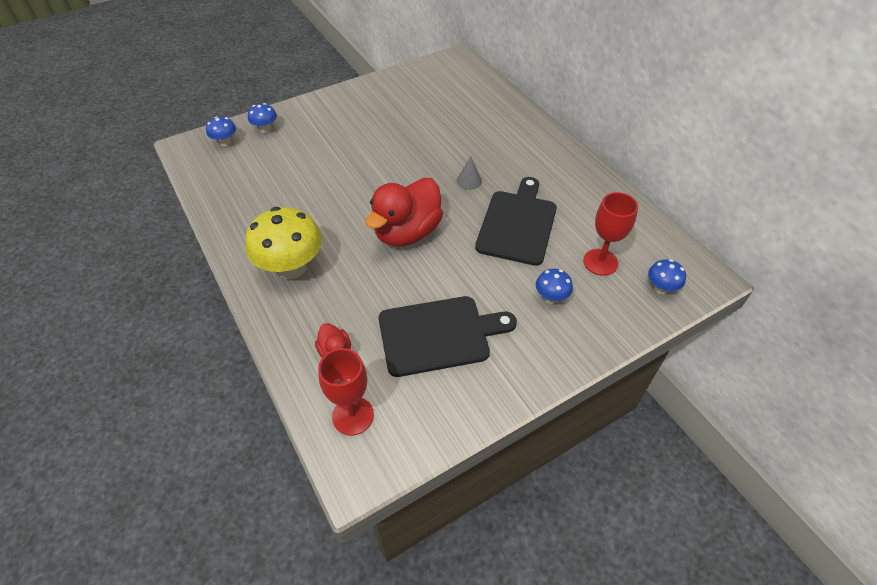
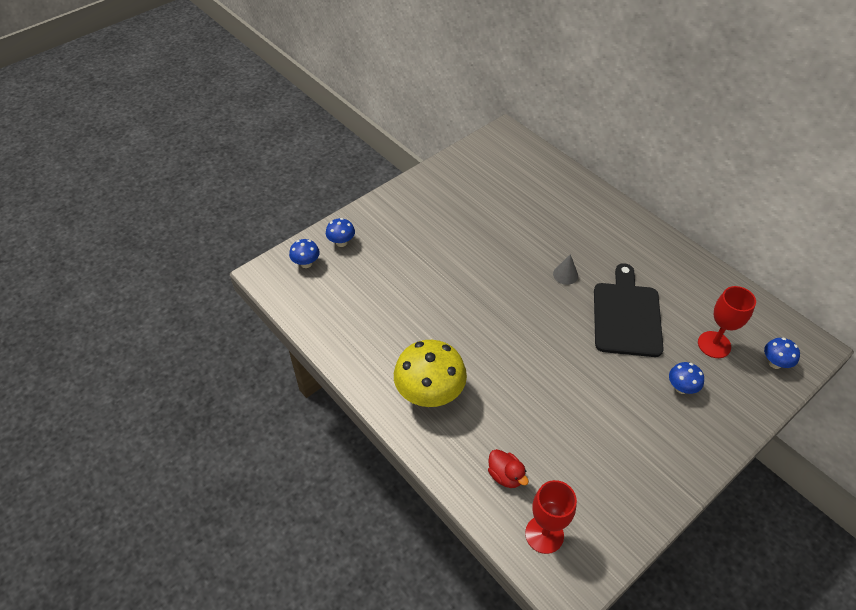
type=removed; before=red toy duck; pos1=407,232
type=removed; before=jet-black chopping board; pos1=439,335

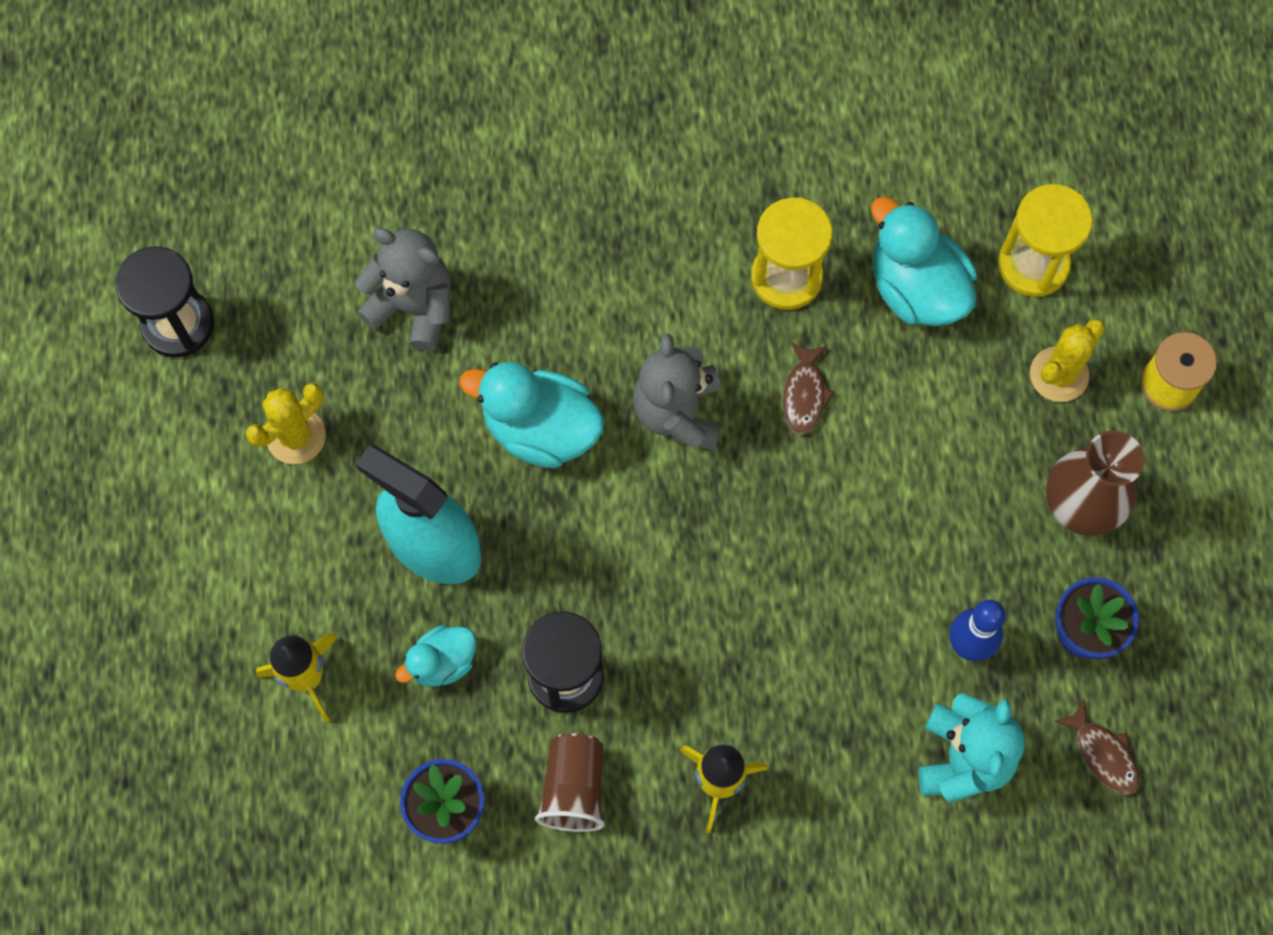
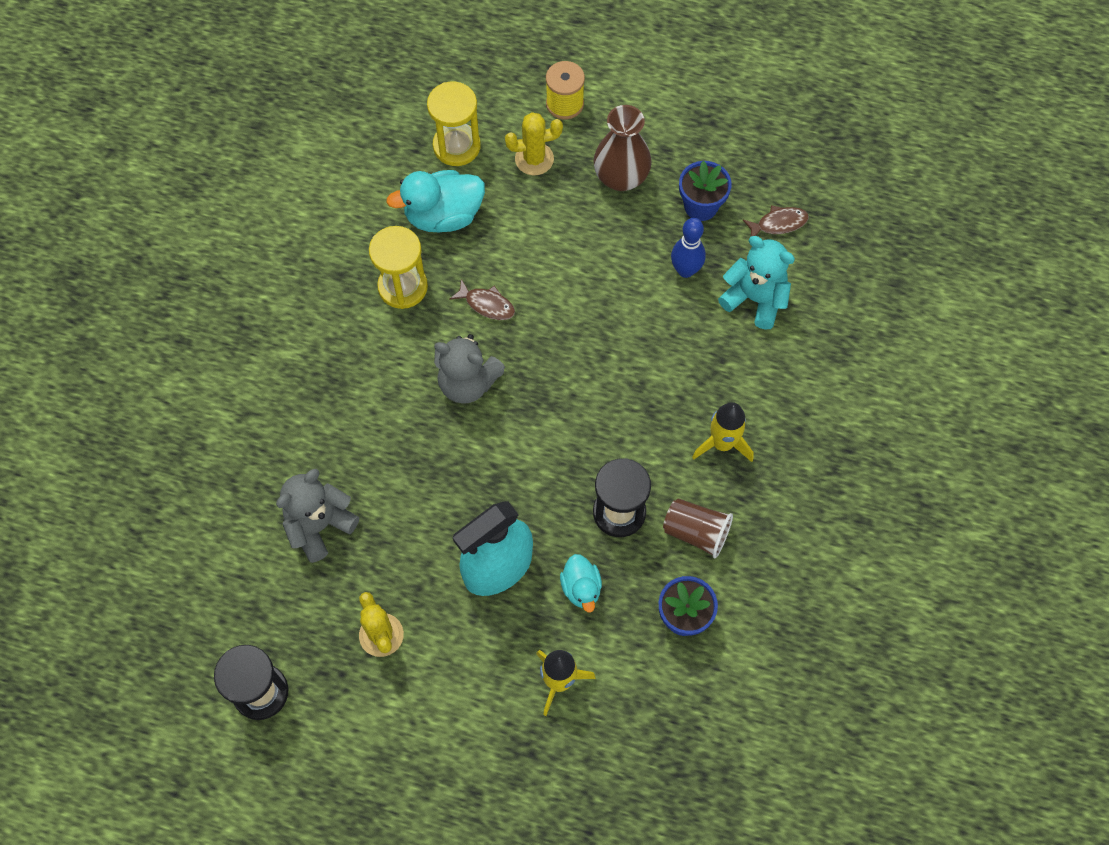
type=removed; before=teal toy duck; pos1=540,429
type=turned; before=yellow cactus; pos1=1059,374; pos2=534,159; turn=-75

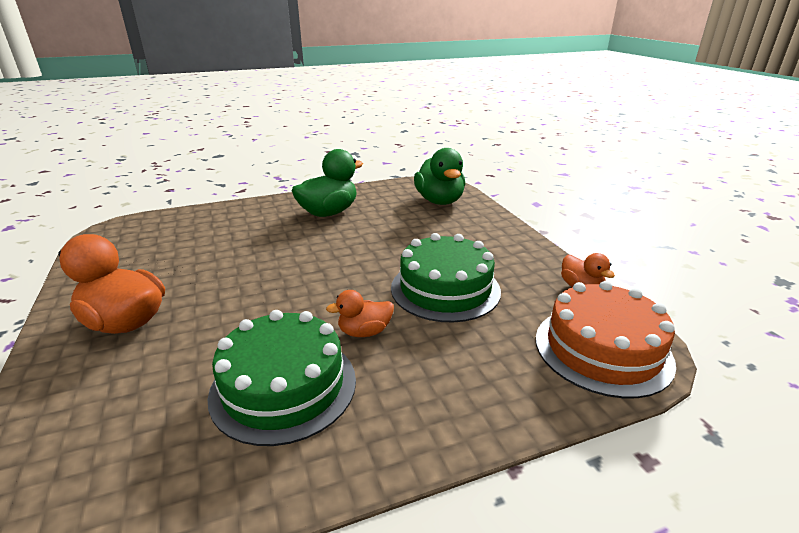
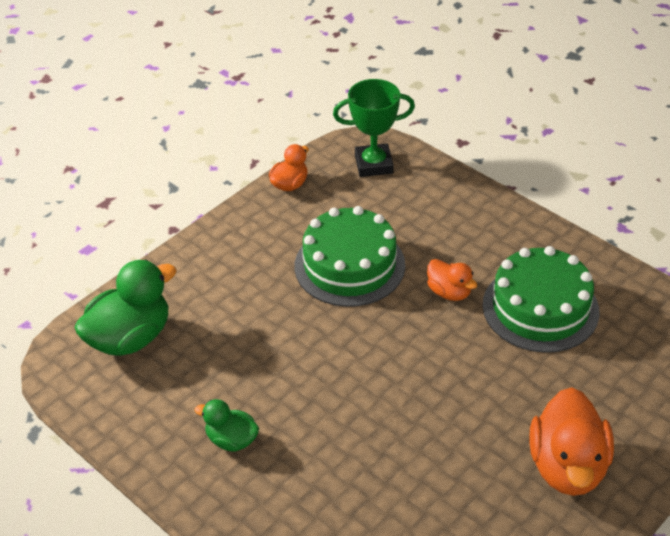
type=replaced; before=orange layer cake; after=emerald trophy; pos1=602,349; pos2=373,164
type=resized; before=emerald toy duck; pos1=328,212; pos2=231,440; scale=0.55

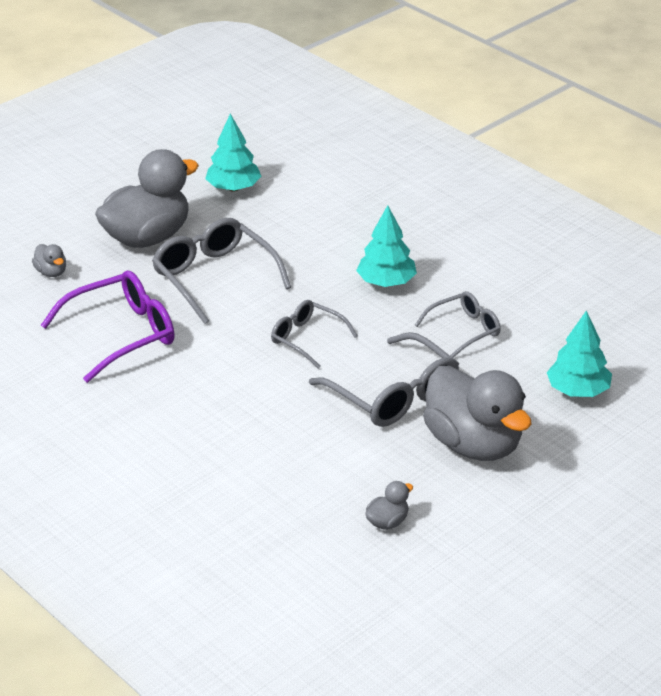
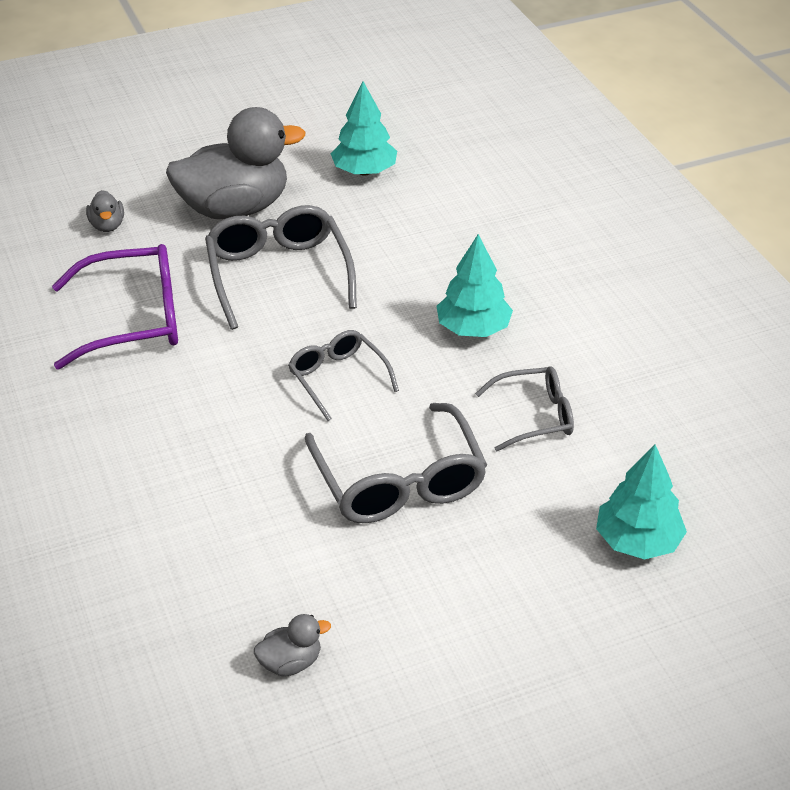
type=removed; before=gray toy duck; pos1=474,444

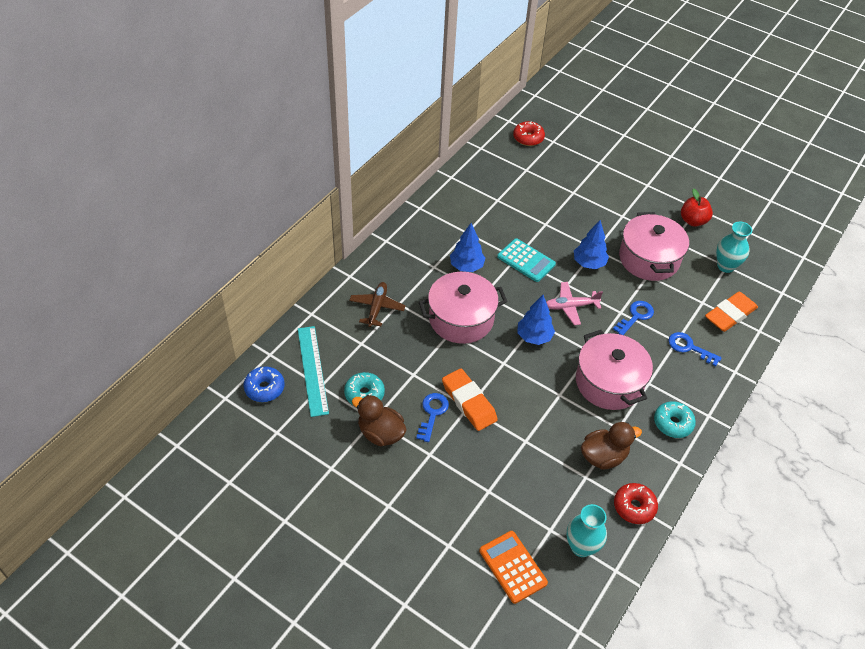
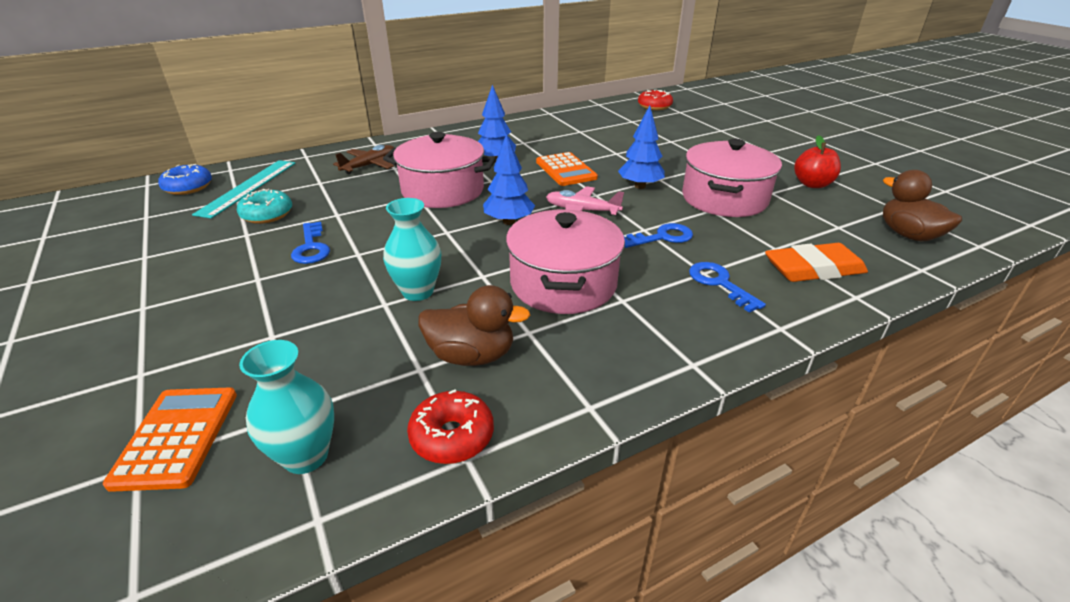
type=removed; before=orange pencil eraser; pos1=469,402
type=removed; before=teal glazed donut; pos1=673,423
type=moved; before=dark brown toy duck; pos1=380,433; pos2=908,235
type=moved; before=teal tall vase; pos1=725,266; pos2=418,292
type=recoloured; before=teal calculator; after=orange calculator; pos1=526,260; pos2=566,170
type=turned; before=blue key; pos1=432,413; pos2=311,247; turn=120

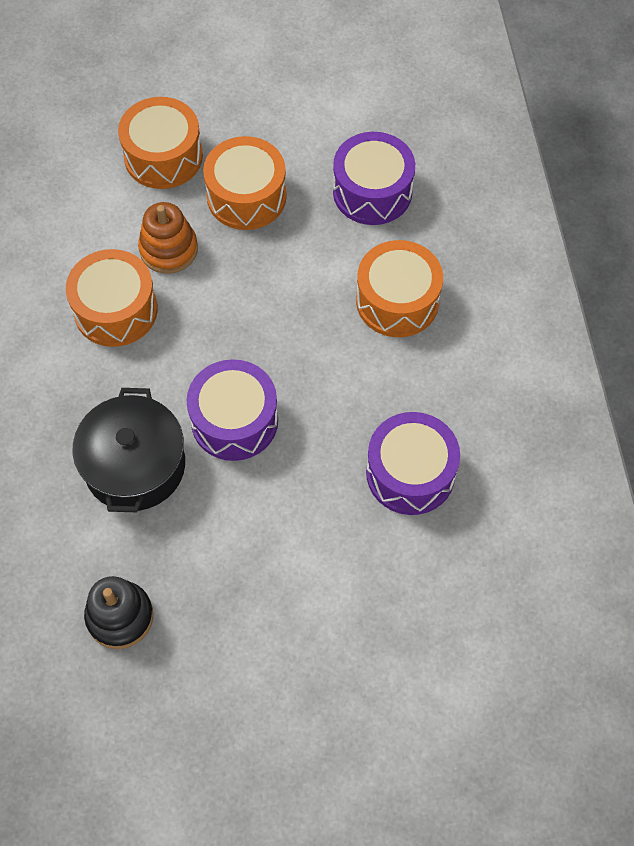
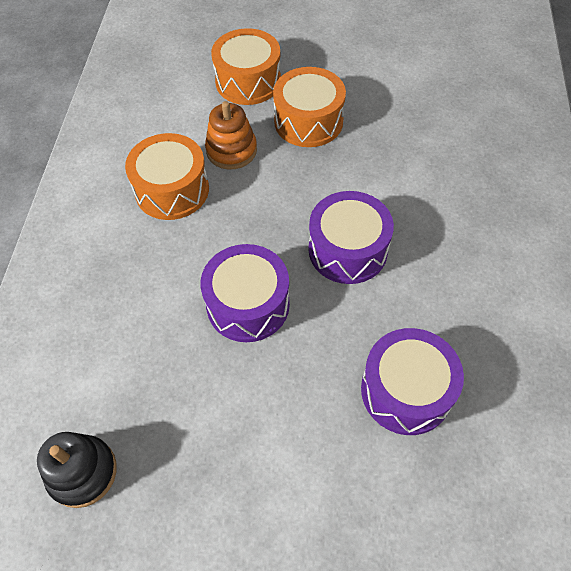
type=removed; before=jet-black stockpot; pos1=135,465
type=removed; before=orange drum; pos1=397,301
type=moved; before=purple drum; pos1=372,191; pos2=347,250

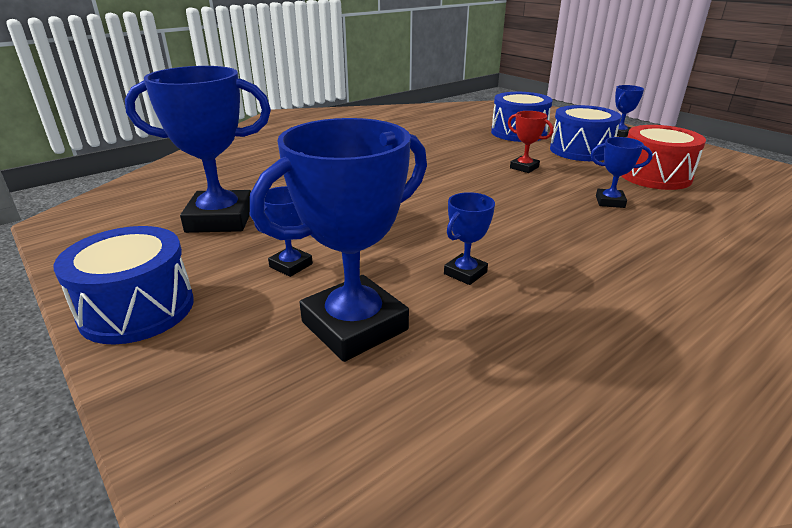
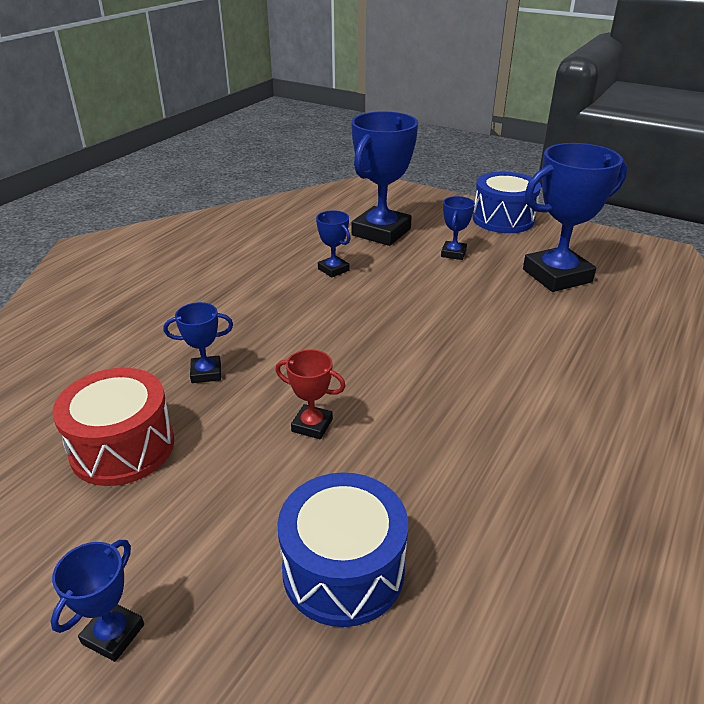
type=removed; before=blue drum; pos1=580,150
type=turned; before=blue trophy; pos1=465,273; pos2=333,269; turn=-60

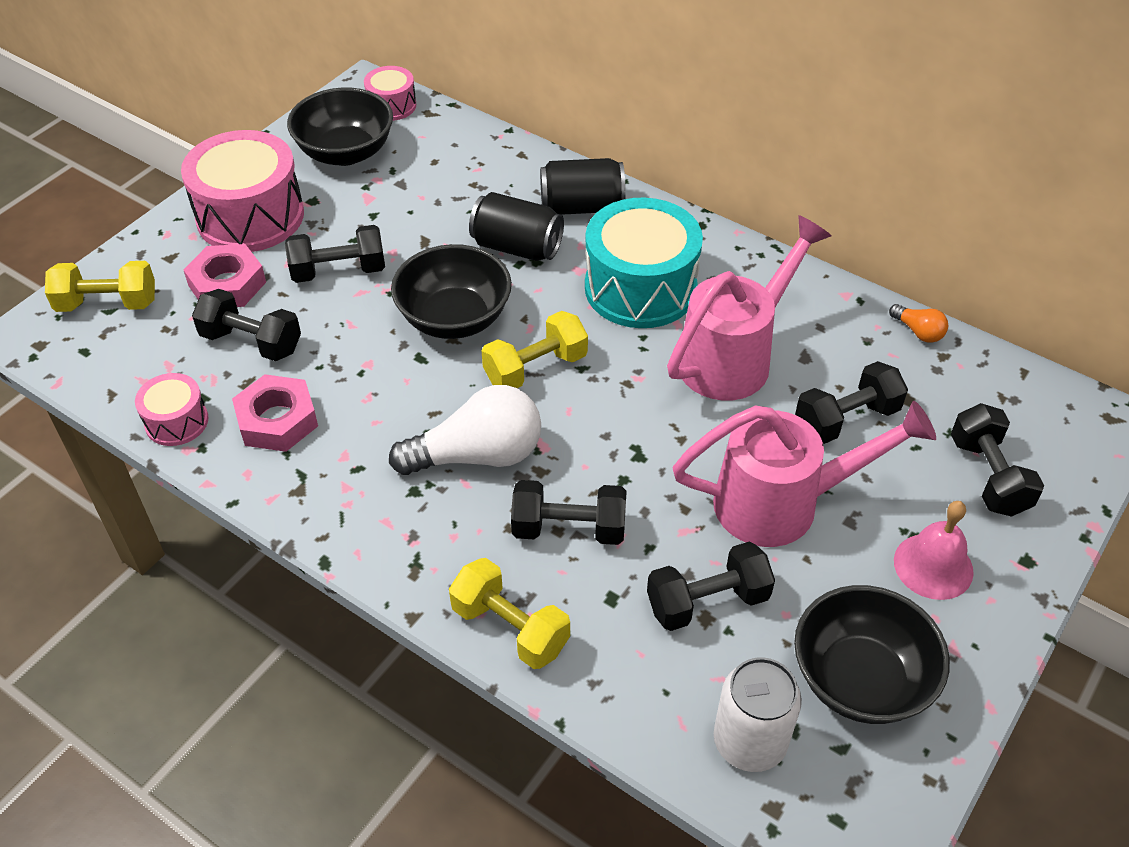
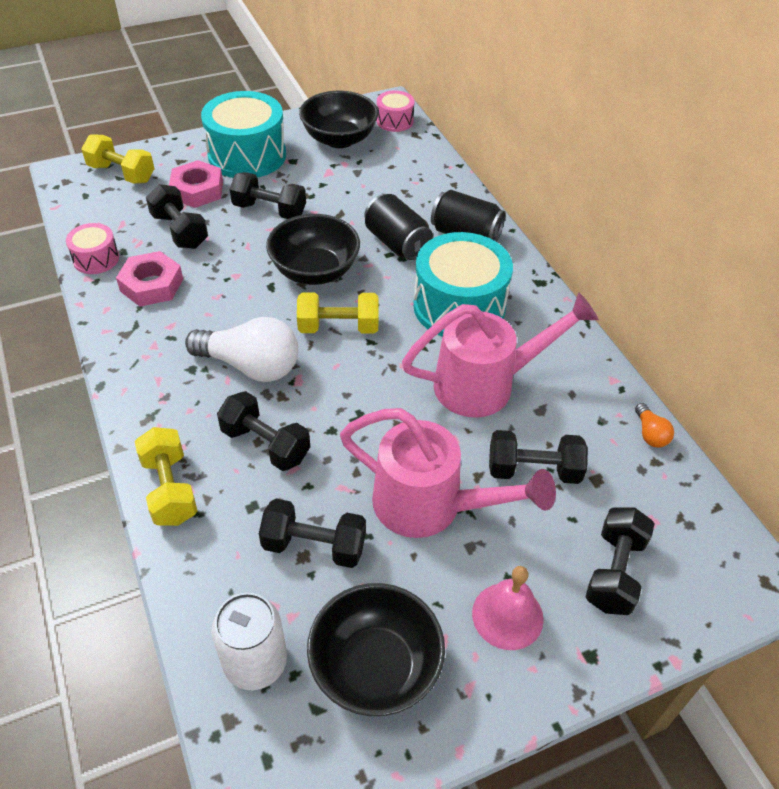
type=recoloured; before=rosy drum; after=teal drum; pos1=250,216; pos2=247,155

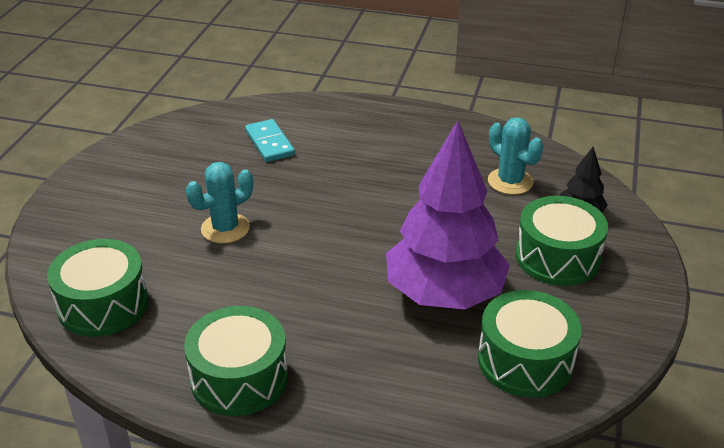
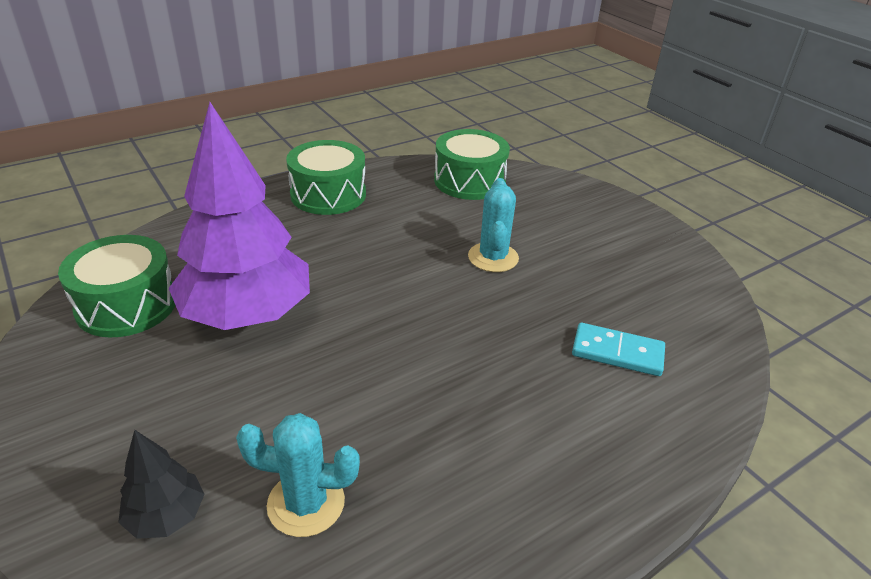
type=removed; before=emerald drum; pos1=557,257

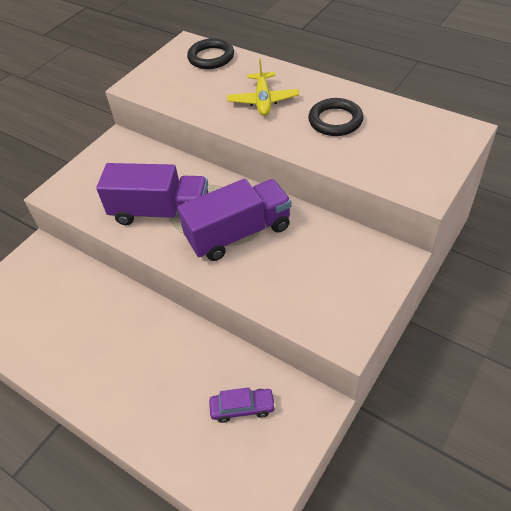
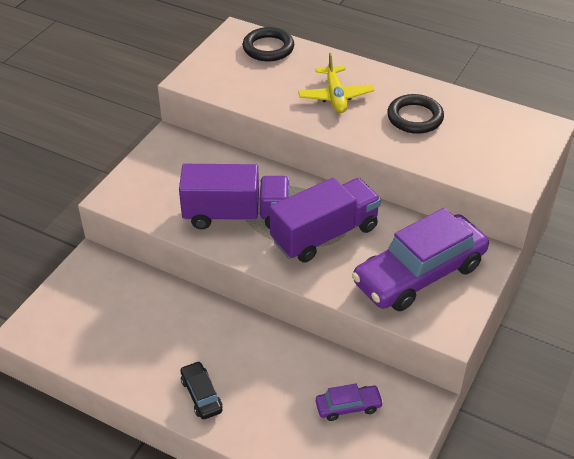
type=added; after=jet-black toy car; pos2=201,395
type=added; after=purple toy car; pos2=419,274

